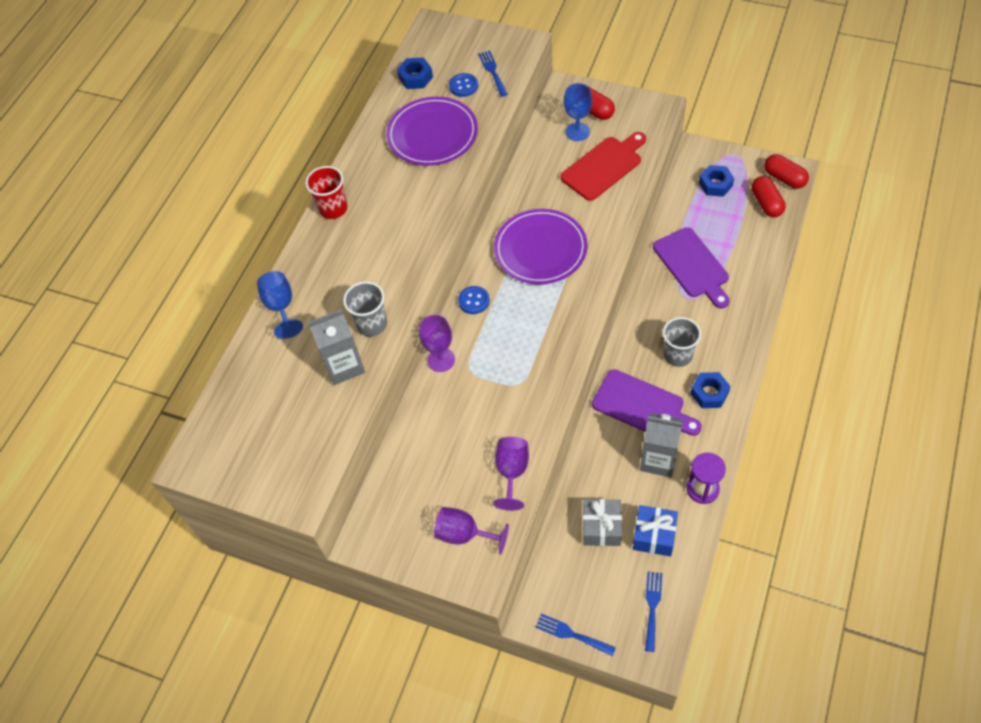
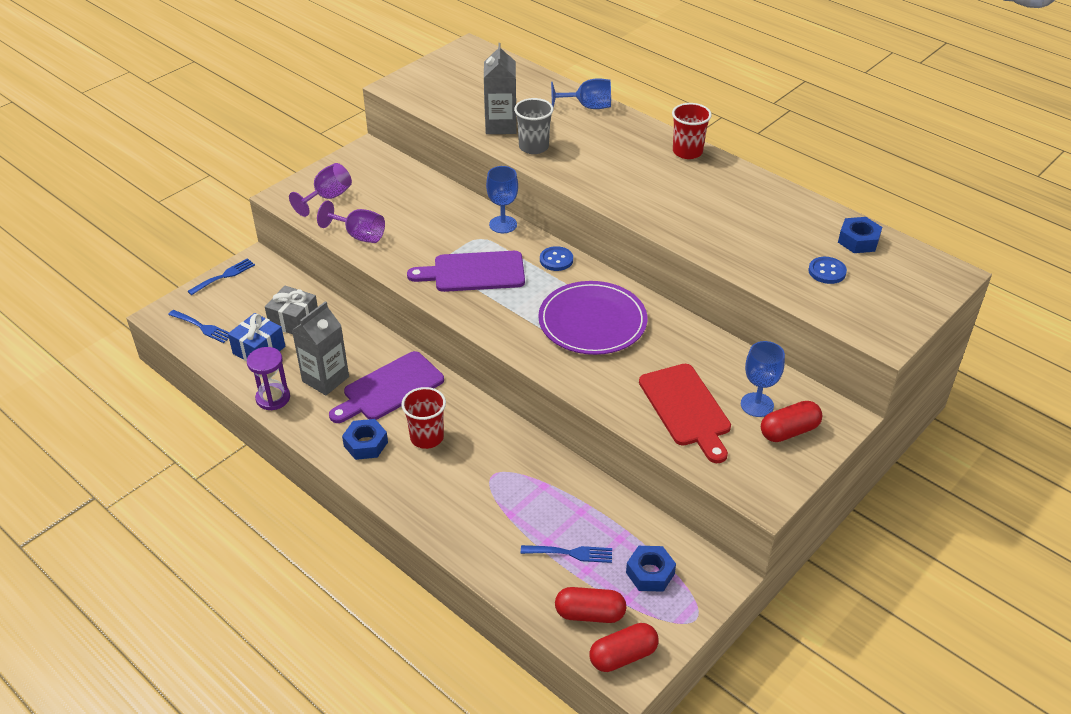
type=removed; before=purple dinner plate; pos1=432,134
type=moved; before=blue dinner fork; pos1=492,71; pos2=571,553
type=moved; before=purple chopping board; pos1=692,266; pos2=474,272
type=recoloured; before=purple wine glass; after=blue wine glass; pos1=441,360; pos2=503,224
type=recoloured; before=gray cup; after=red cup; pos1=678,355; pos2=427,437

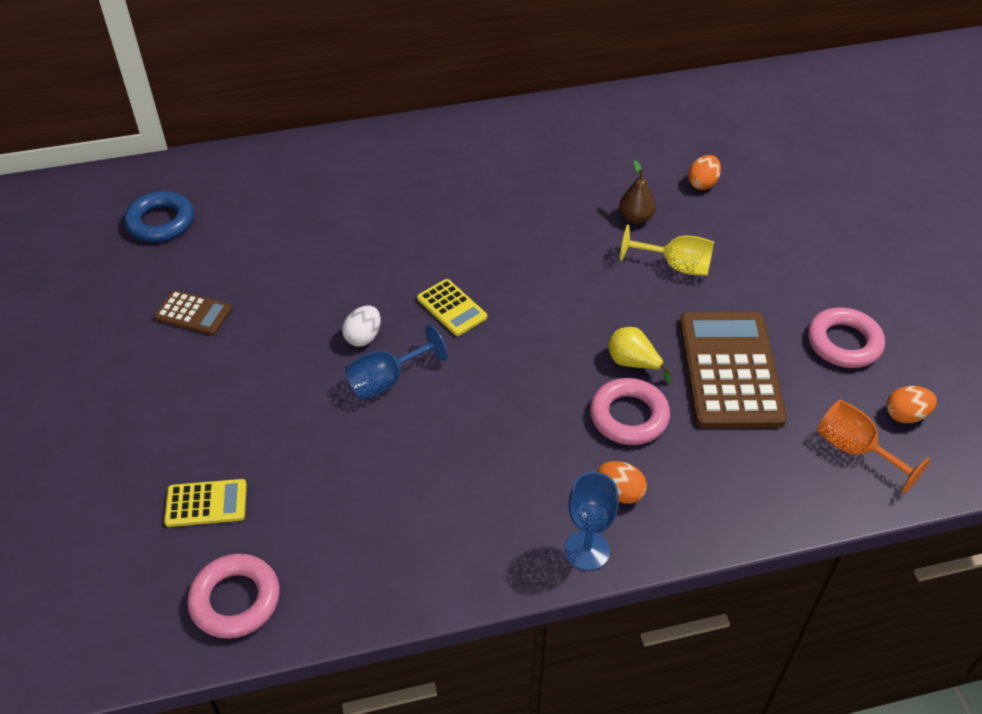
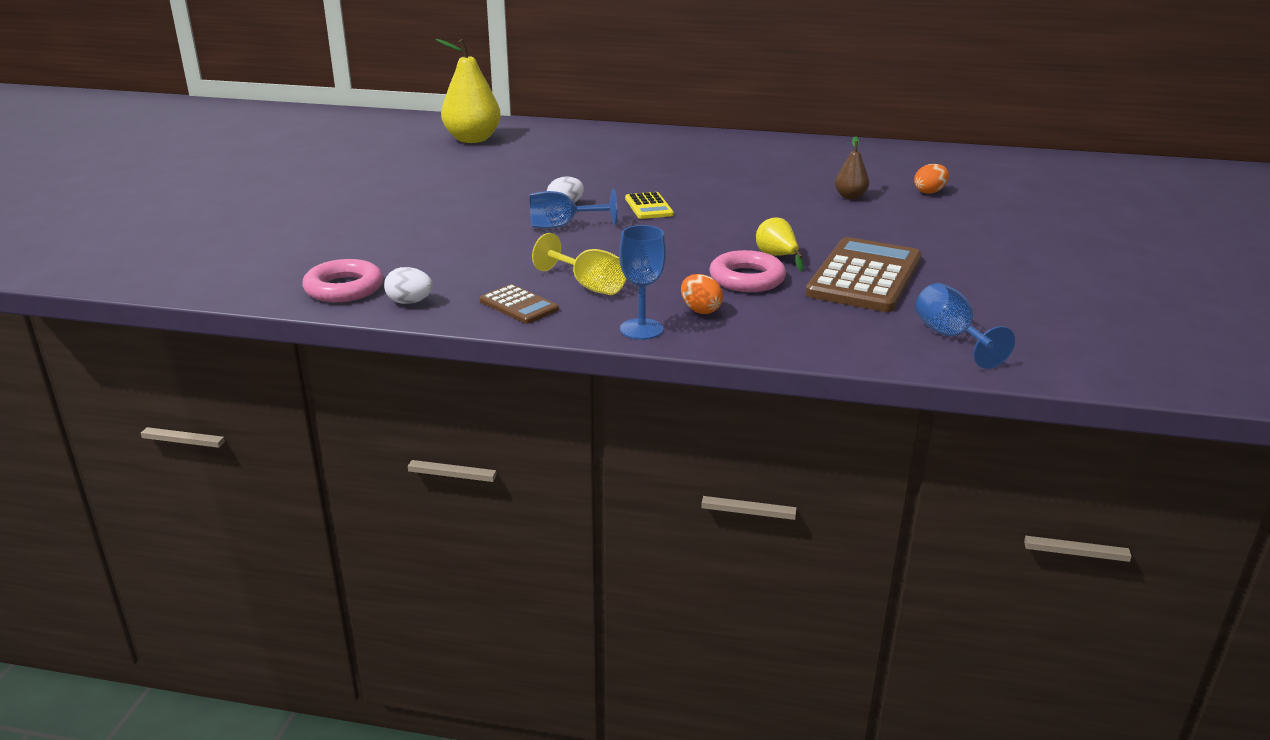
type=removed; before=yellow calculator; pos1=206,503
type=removed; before=rosy hoop; pos1=844,343
type=removed; before=orange egg; pos1=905,415
type=added; after=white egg; pos2=410,302
type=moved; before=dark brown calculator; pos1=193,313; pos2=519,305
type=moved; before=yellow wine glass; pos1=676,266; pos2=589,286
type=replaced; before=blue hoop; after=yellow pear; pos1=161,222; pos2=472,139
type=recoloured; before=orange wine glass; after=blue wine glass; pos1=855,450; pos2=950,337

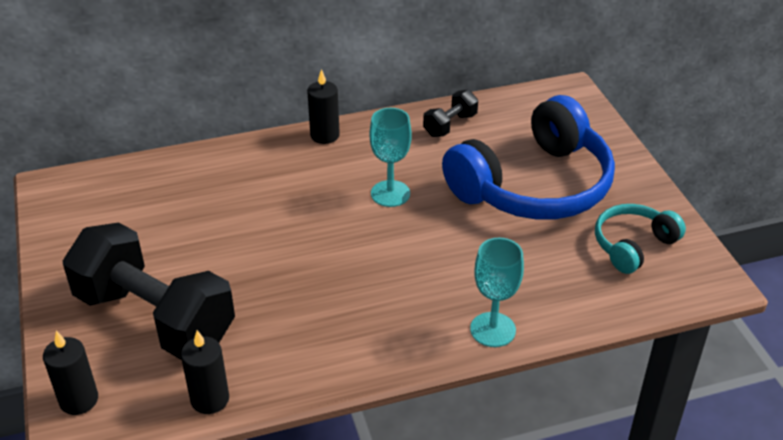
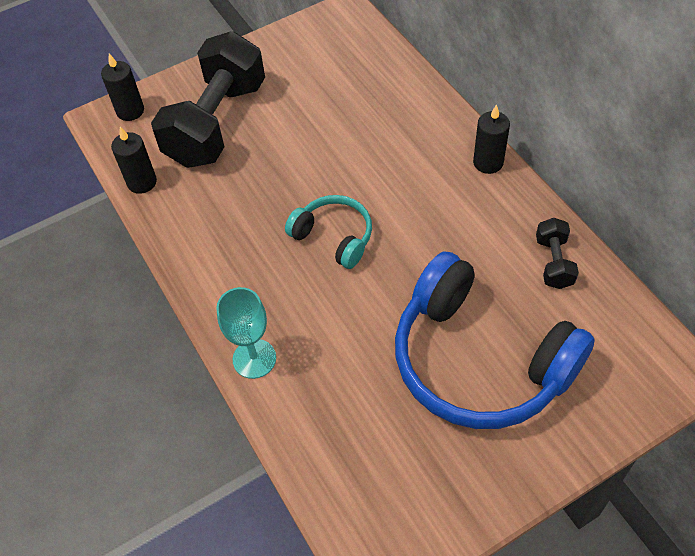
type=removed; before=teal wine glass; pos1=390,193
type=moved; before=teal headphones; pos1=633,245; pos2=334,236
type=turned; before=jet-black dumbbell; pos1=450,125; pos2=553,262; turn=60

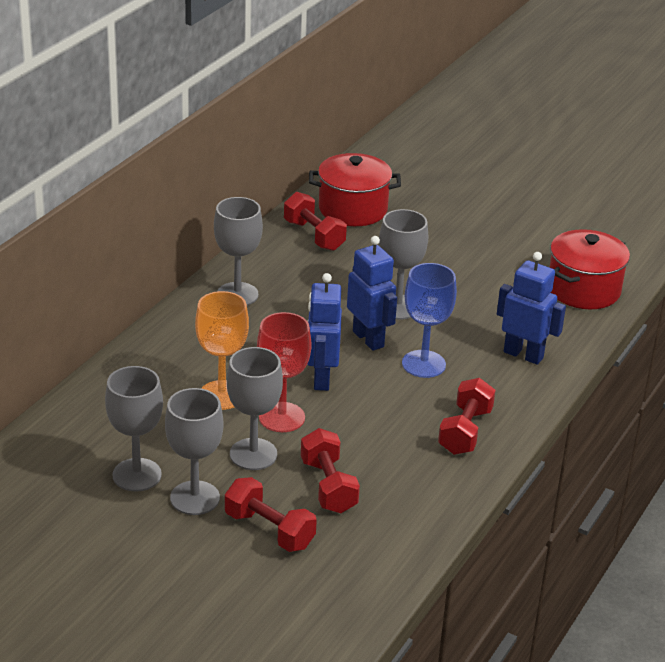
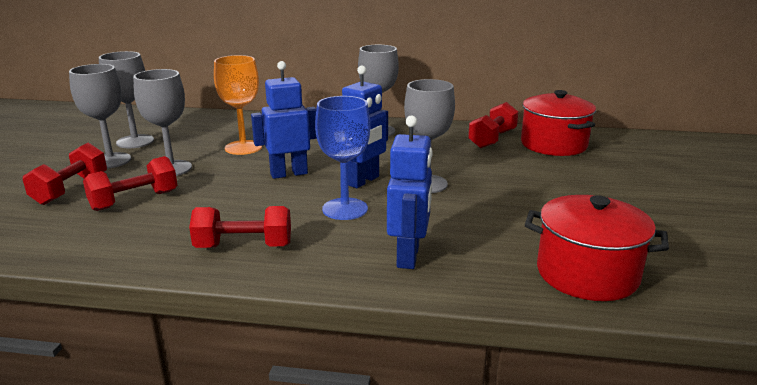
type=removed; before=red wine glass; pos1=282,417

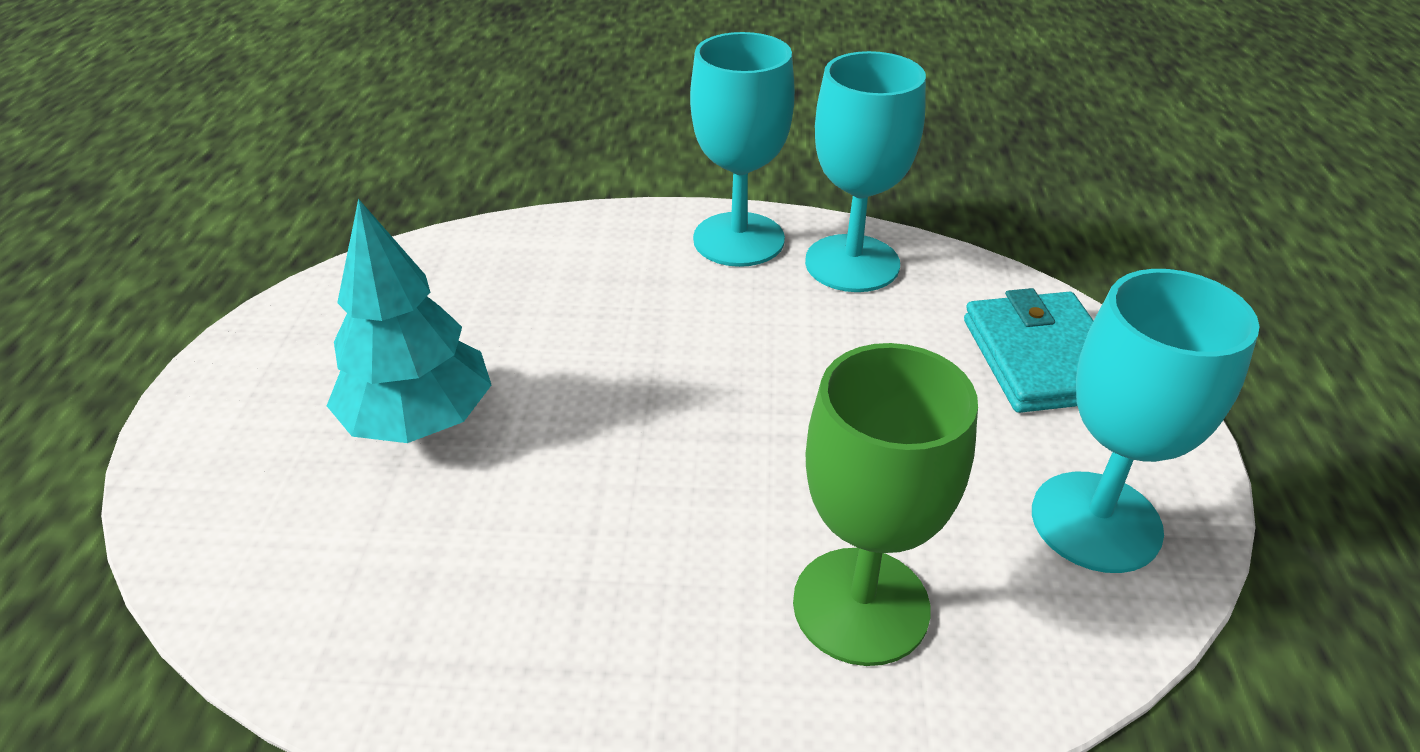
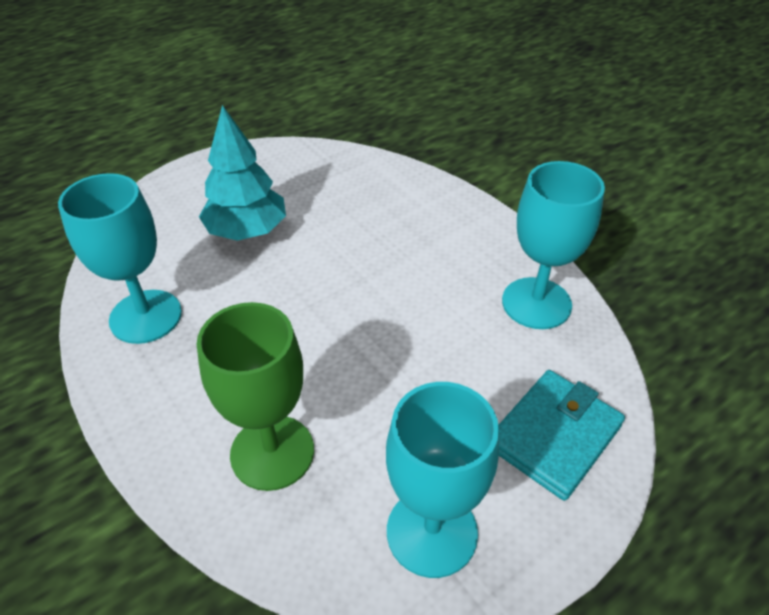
type=moved; before=teal wine glass; pos1=738,239; pos2=146,316

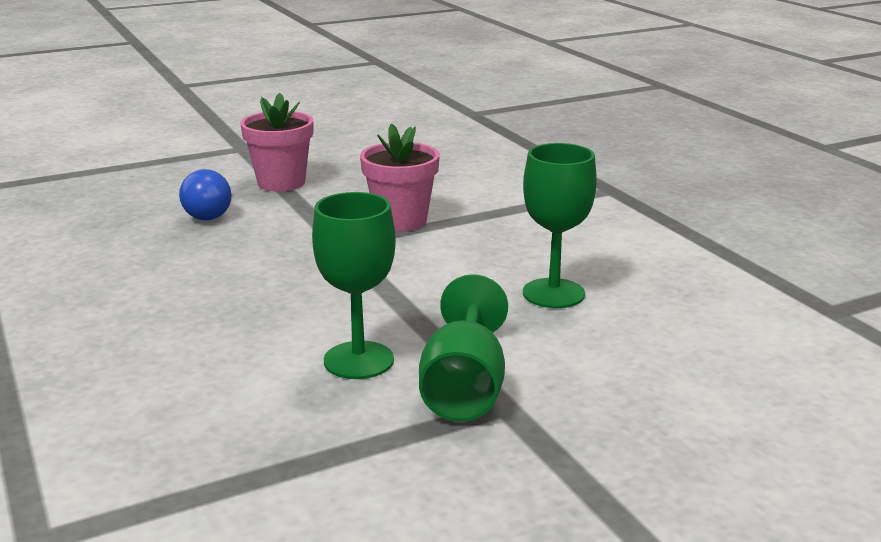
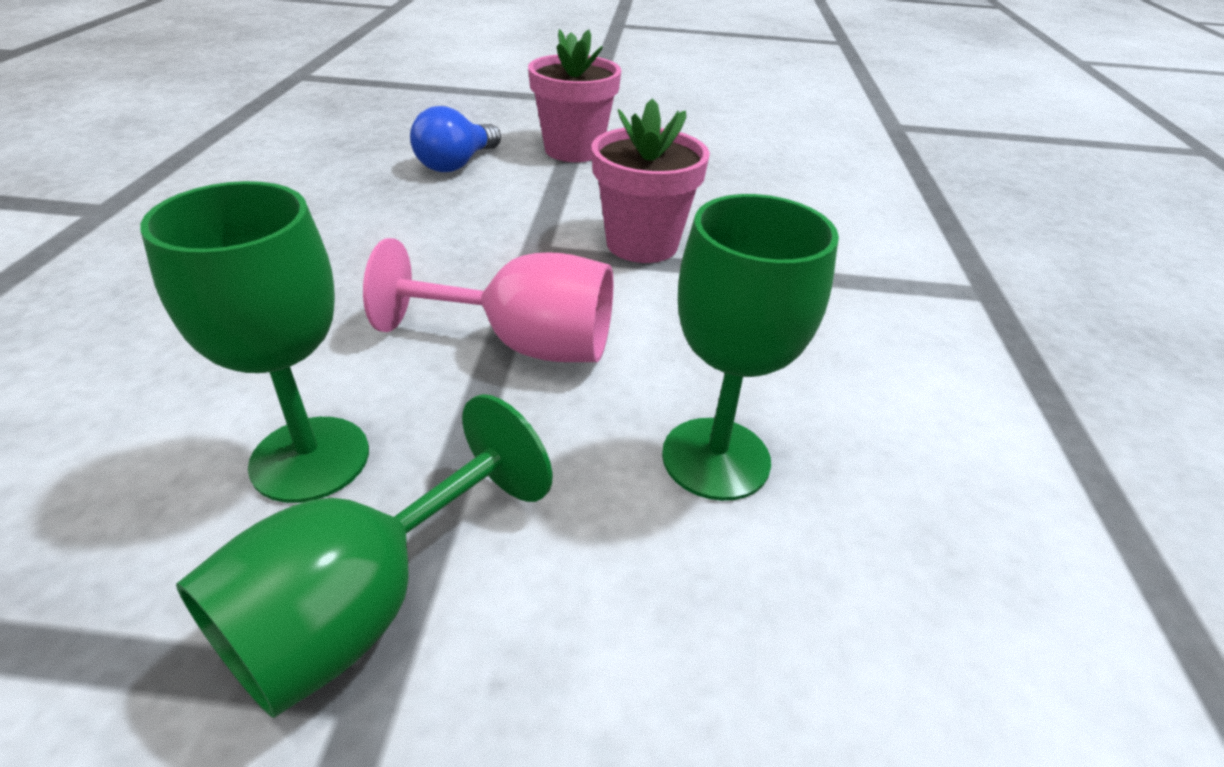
type=added; after=rosy wine glass; pos2=523,344

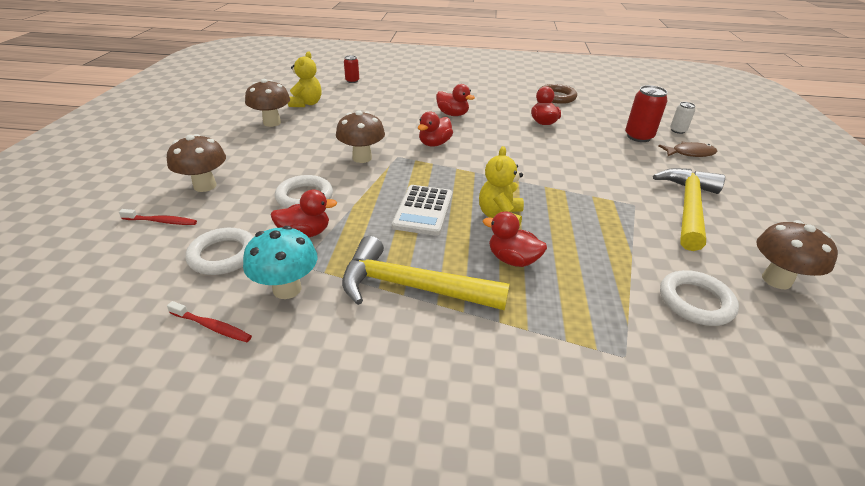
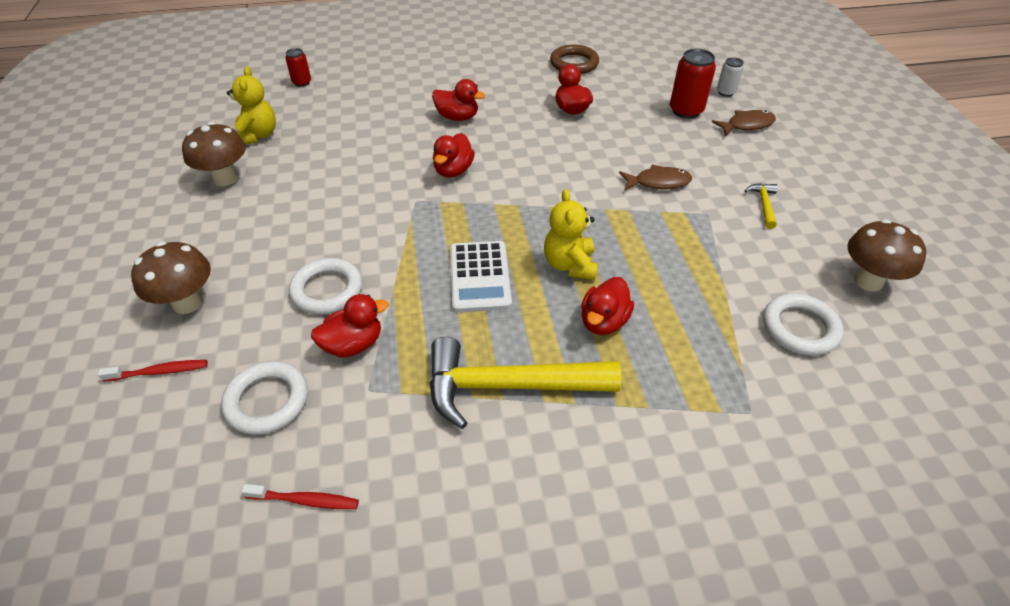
type=removed; before=teal mushroom; pos1=287,289
type=removed; before=dark brown mushroom; pos1=362,158
type=added; after=dark brown toy fish; pos2=658,182
type=turned; before=red toy duck; pos1=512,259; pos2=603,321; turn=-75
type=resized; before=yellow claw hammer; pos1=688,207; pos2=763,205; scale=0.43

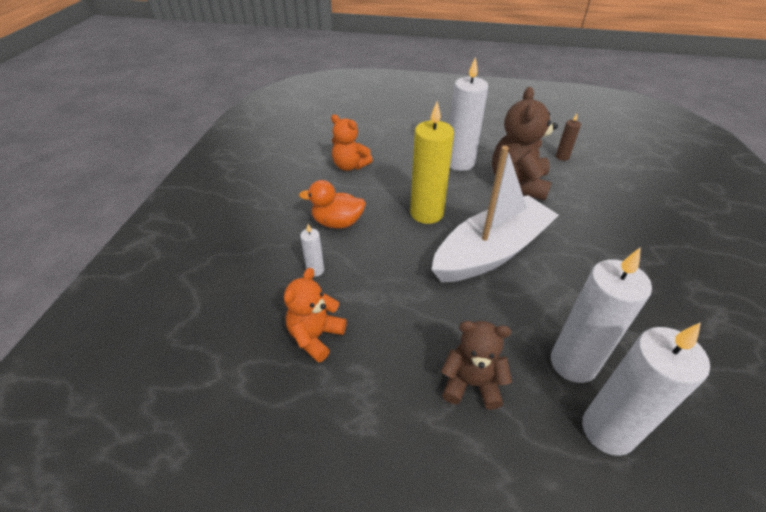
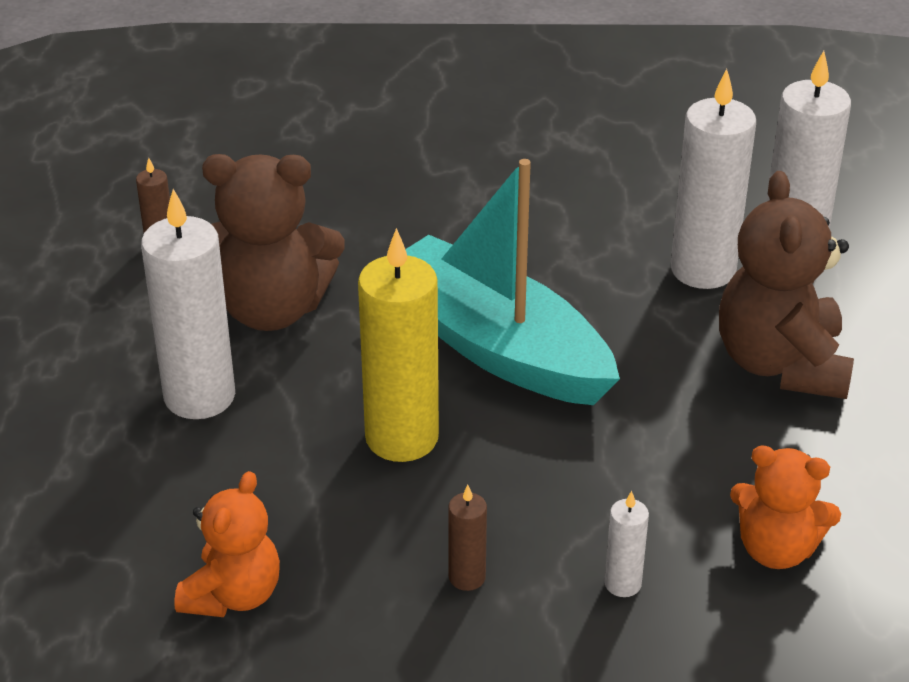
type=replaced; before=orange toy duck; after=dark brown pillar candle; pos1=337,222; pos2=467,577
type=recoloured; before=white sailboat; after=teal sailboat; pos1=491,251; pos2=495,345
type=resized; before=dark brown teddy; pos1=471,383; pos2=781,364; scale=1.58

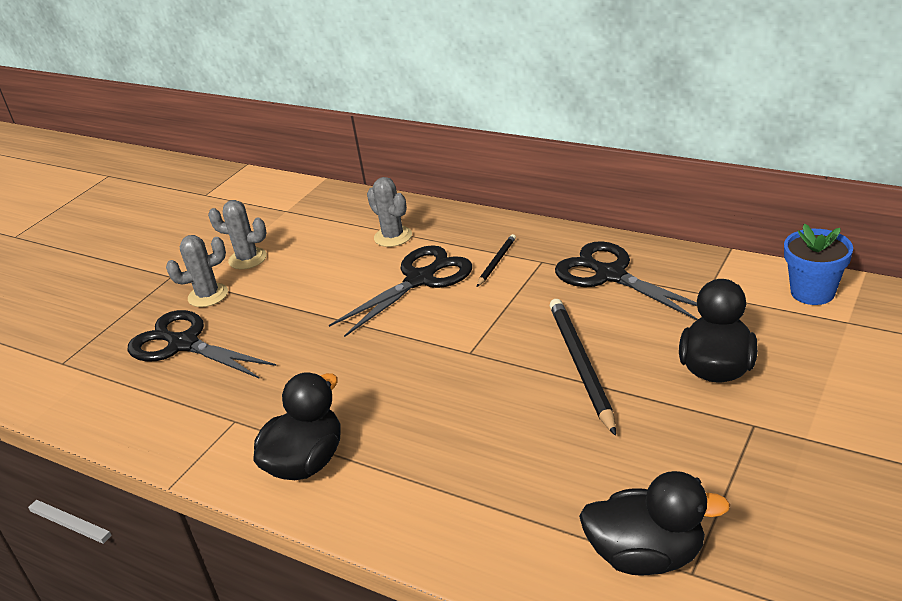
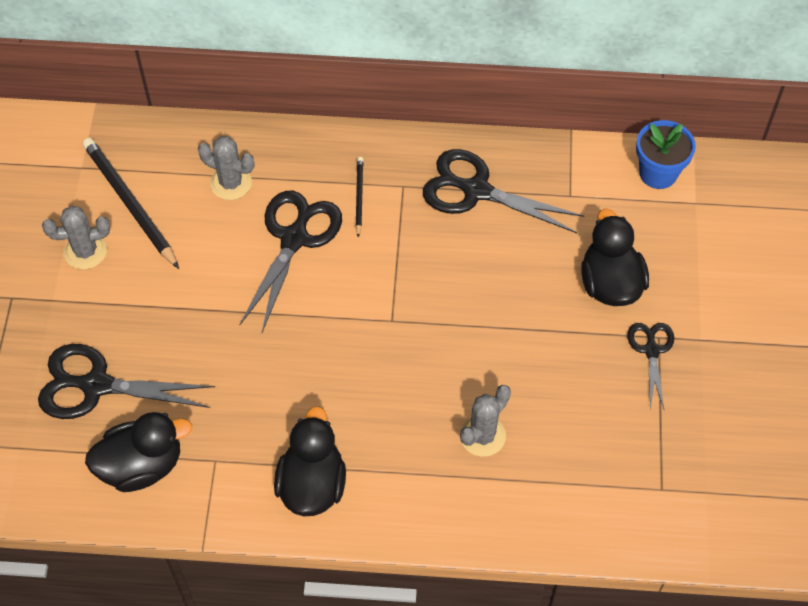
type=added; after=jet-black scissors; pos2=651,350
type=moved; before=gray cactus; pos1=208,295; pos2=482,436
type=moved; before=jet-black wooden pencil; pos1=581,365; pos2=130,204
type=moved; before=jet-black toy duck; pos1=646,555; pos2=142,465

